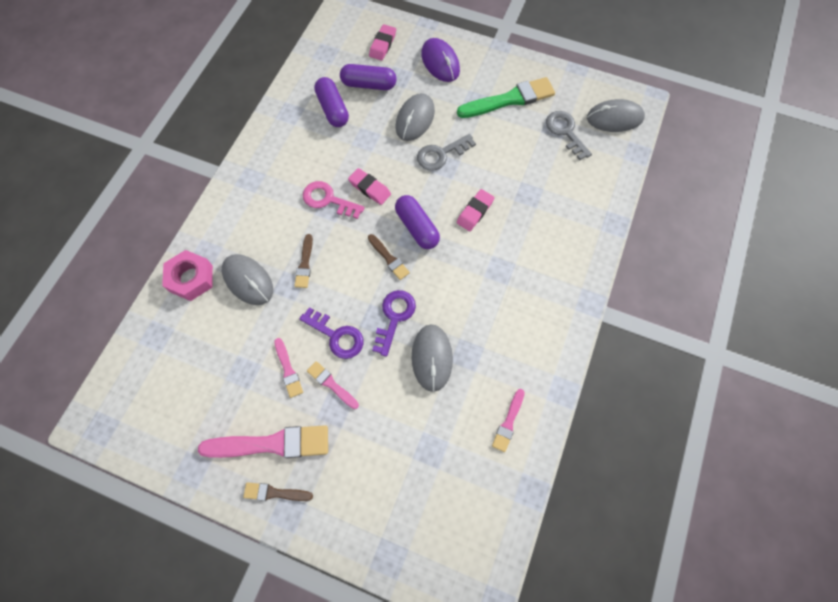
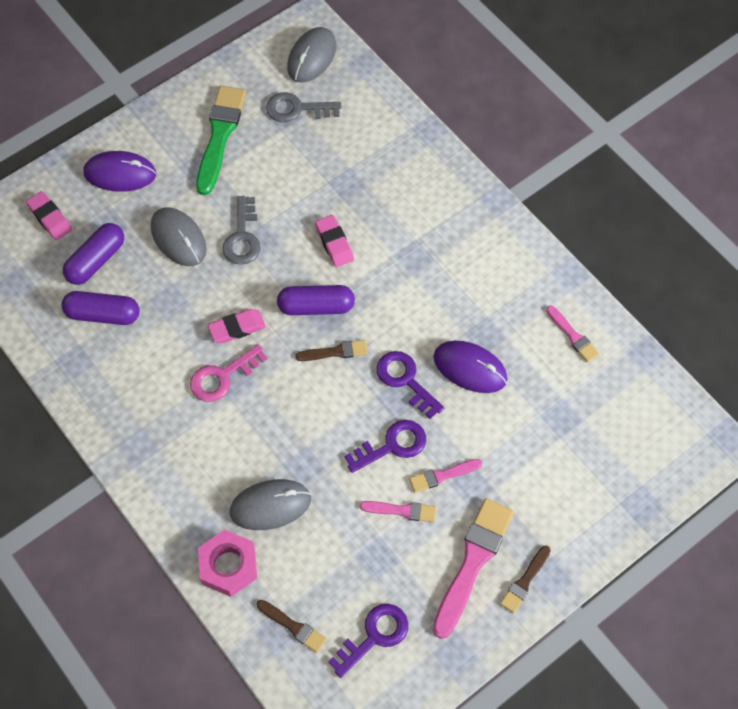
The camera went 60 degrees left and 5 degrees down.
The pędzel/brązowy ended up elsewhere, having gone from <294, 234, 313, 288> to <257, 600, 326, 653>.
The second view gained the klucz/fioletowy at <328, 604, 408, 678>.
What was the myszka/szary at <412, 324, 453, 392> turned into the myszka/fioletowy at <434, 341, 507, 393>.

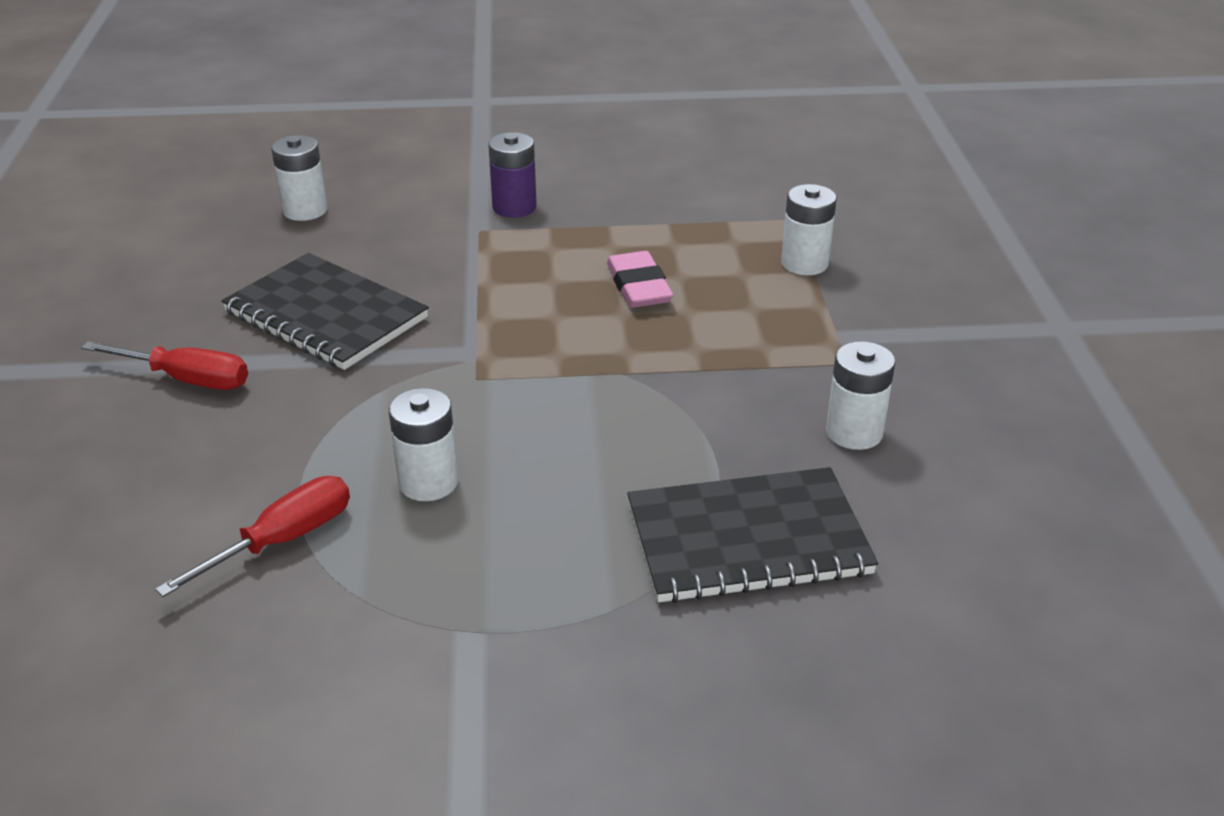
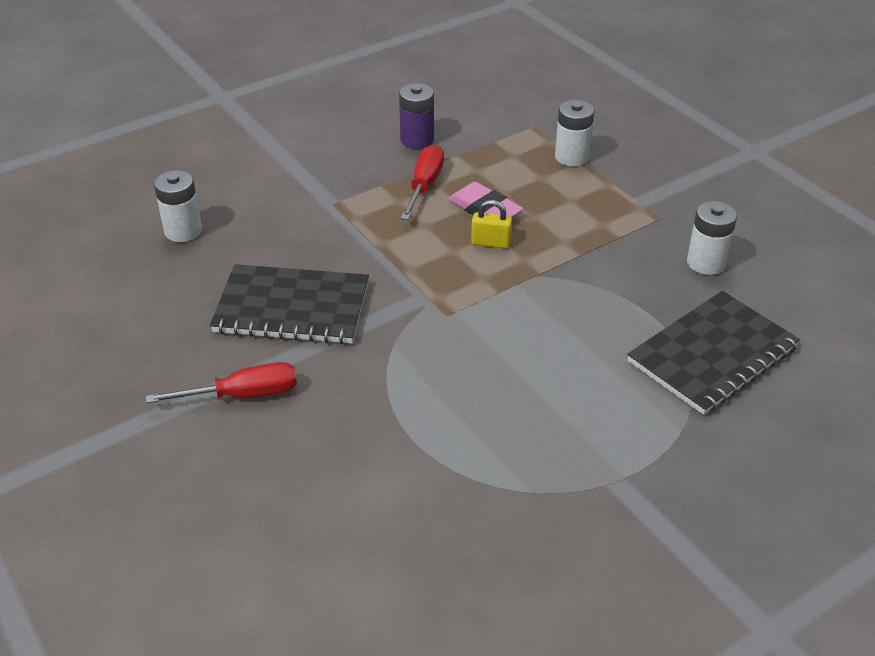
The camera went 30 degrees left and 5 degrees up.
The bateria/fioletowy ended up elsewhere, having gone from <488, 132, 537, 218> to <399, 83, 434, 149>.
The śrubokręt/czerwony ended up elsewhere, having gone from <155, 476, 350, 597> to <401, 144, 444, 220>.
The second view gained the kłódka/żółty at <471, 200, 512, 248>.
The second view lost the bateria/biały at <389, 388, 458, 501>.

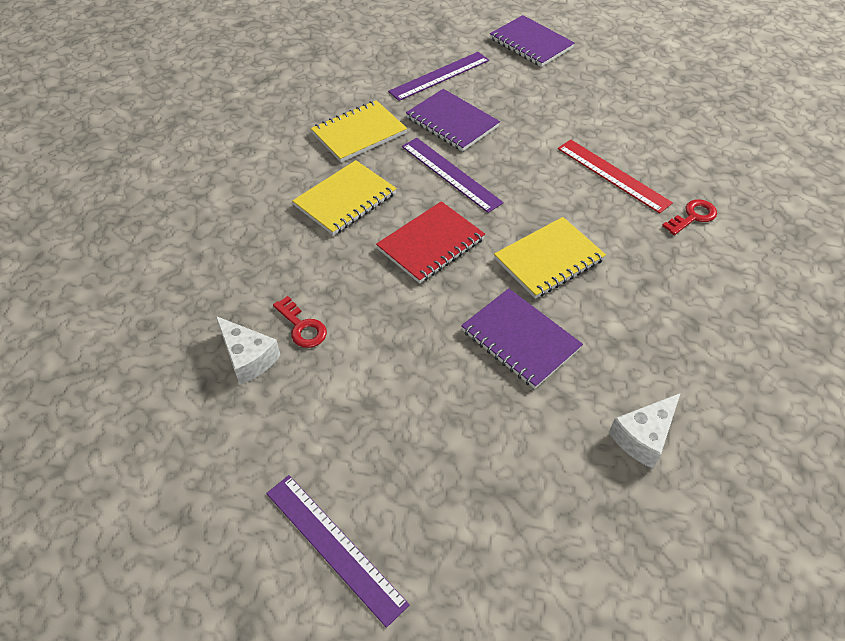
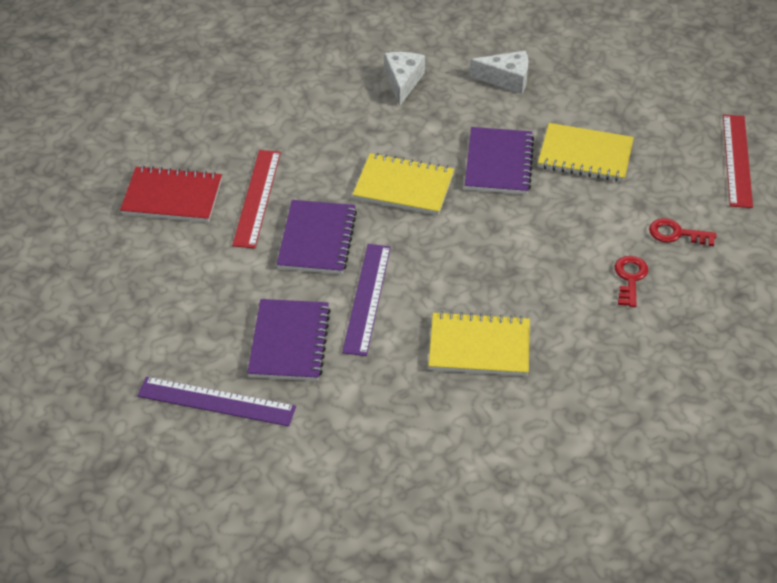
The camera went 130 degrees left and 5 degrees down.
The zeszyt/czerwony ended up elsewhere, having gone from <376, 201, 485, 283> to <120, 166, 222, 222>.
The zeszyt/fioletowy ended up elsewhere, having gone from <490, 15, 575, 67> to <277, 200, 357, 274>.
The ser/biały ended up elsewhere, having gone from <216, 316, 281, 385> to <384, 52, 425, 106>.
The zeszyt/żółty ended up elsewhere, having gone from <311, 100, 407, 162> to <538, 123, 634, 182>.
The klucz/czerwony ended up elsewhere, having gone from <662, 199, 717, 235> to <649, 218, 716, 246>.
What was the linijka/fioletowy at <266, 475, 410, 628> turned into the linijka/czerwony at <723, 114, 753, 208>.

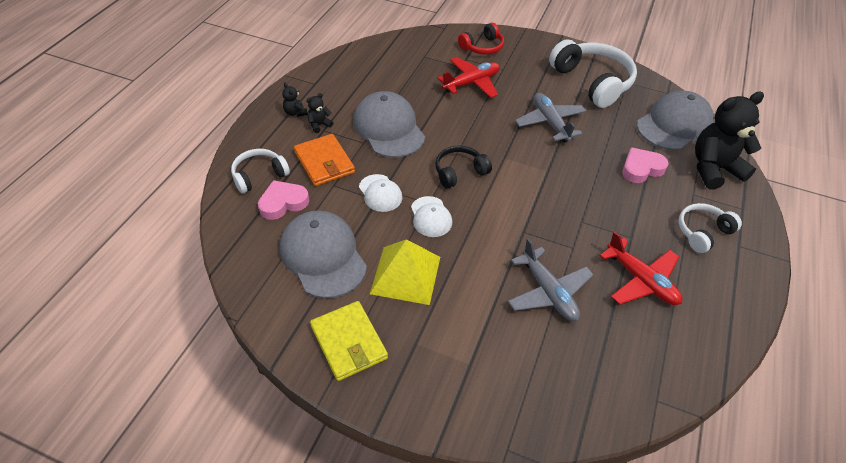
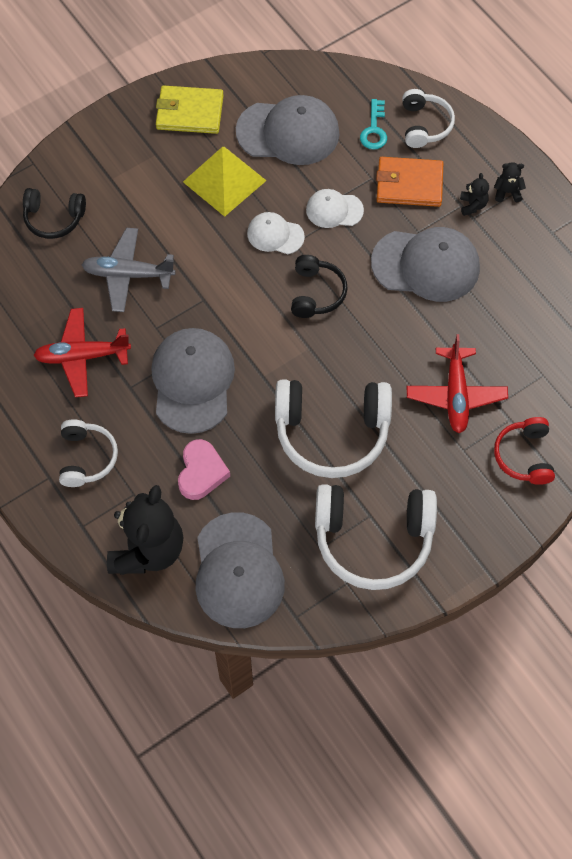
The camera went 125 degrees right and 15 degrees up.
The second view gained the słuchawki/czarny at <23, 188, 86, 239>.
The second view gained the czapka/szary at <151, 328, 235, 434>.
Where the samolot/szary stood at <515, 93, 586, 143>, the słuchawki/biały came to stand at <275, 379, 392, 478>.
Where the serce/różowy stood at <258, 180, 309, 220>, the klucz/turkusowy came to stand at <360, 99, 387, 150>.

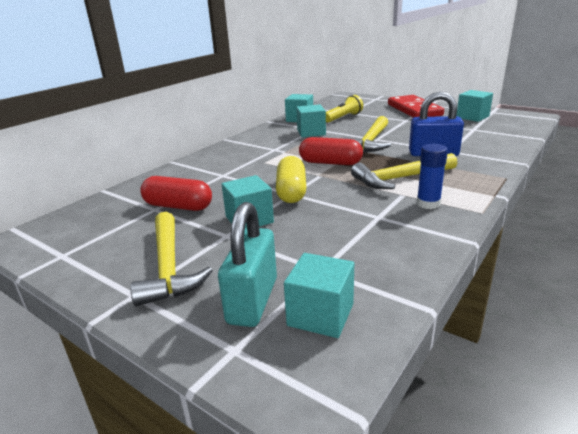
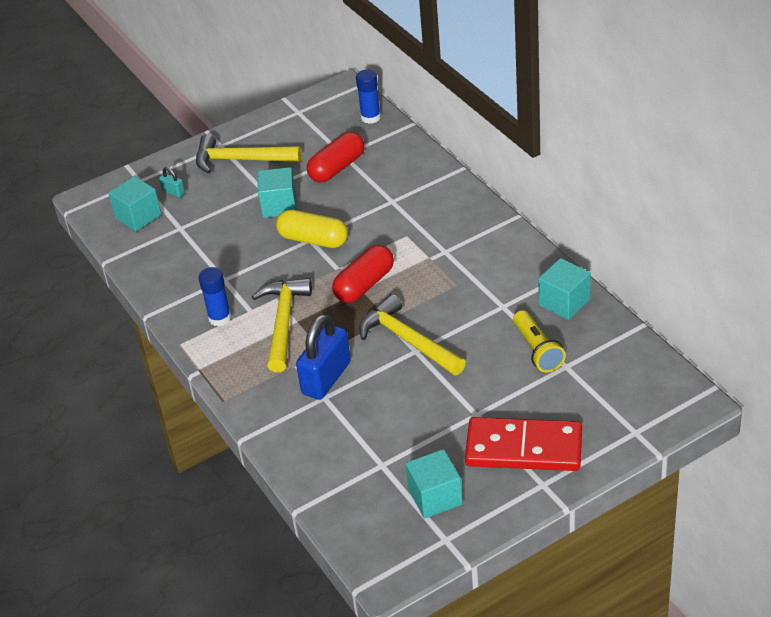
The camera went 115 degrees right and 15 degrees up.
The size of the kłódka/turkusowy at <218, 202, 277, 327> changed by a factor of 0.45.
The second view gained the klej w sztyfcie/niebieski at <356, 69, 381, 124>.
The second view lost the sześcian/turkusowy at <296, 104, 326, 137>.

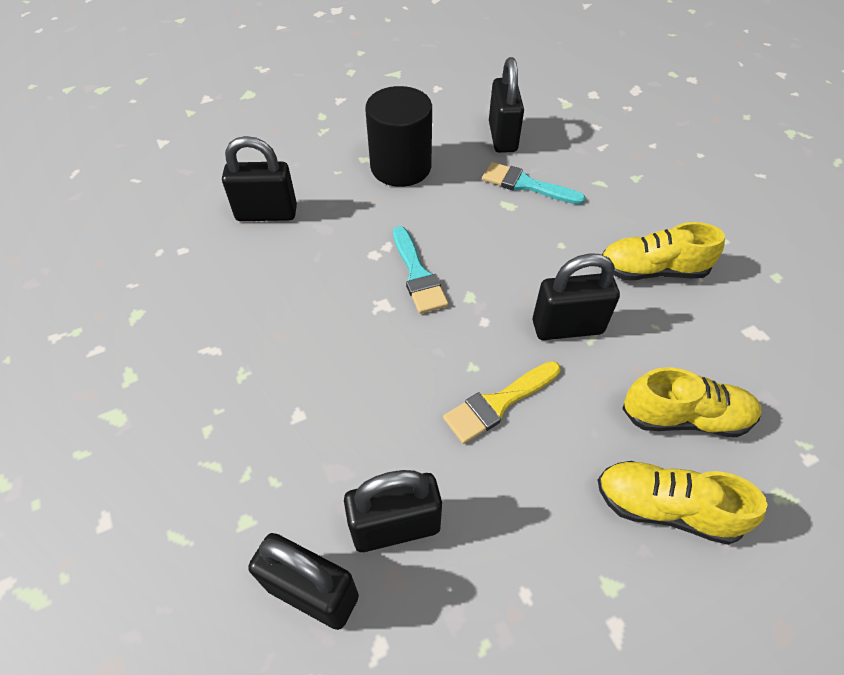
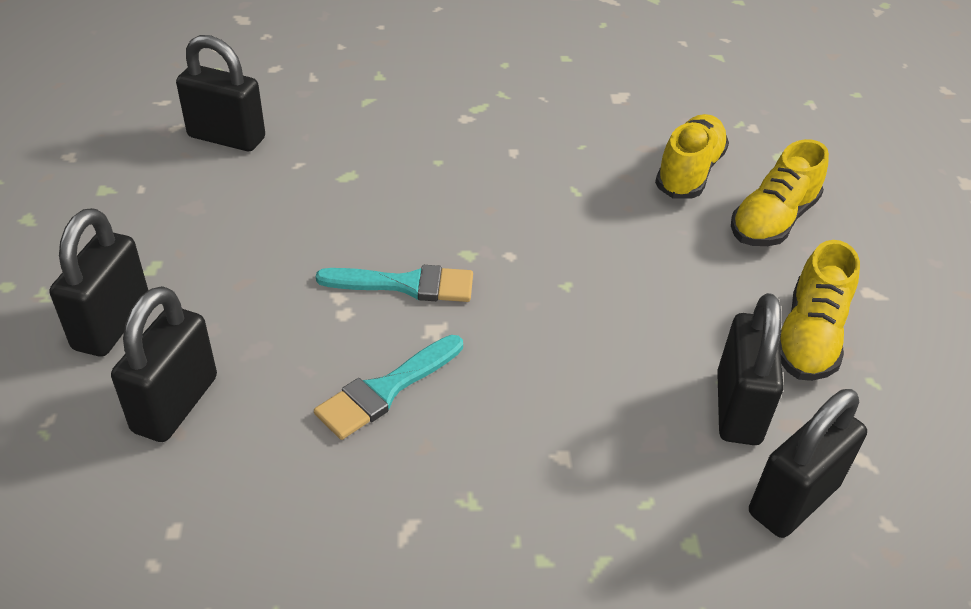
The camera went 70 degrees left and 10 degrees down.
The kłódka/czarny ended up elsewhere, having gone from <533, 253, 620, 340> to <50, 208, 148, 356>.
The pędzel/turkusowy ended up elsewhere, having gone from <482, 162, 586, 205> to <314, 335, 463, 440>.
The but/żółty ended up elsewhere, having gone from <602, 222, 725, 280> to <779, 240, 860, 381>.
The second view lost the walec/czarny at <365, 86, 432, 187>.
The second view lost the pędzel/żółty at <443, 361, 561, 444>.

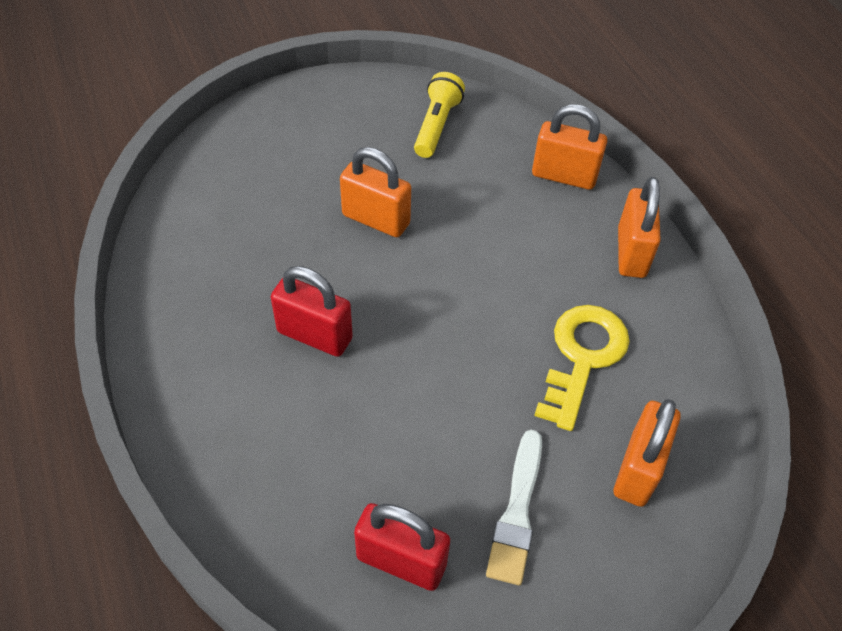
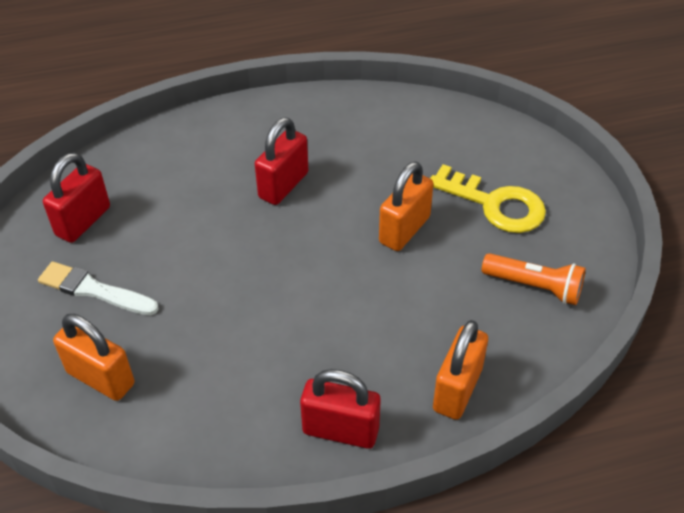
The camera went 100 degrees right and 5 degrees down.
What was the kłódka/pomarańczowy at <618, 177, 661, 278> turned into the kłódka/czerwony at <300, 369, 381, 449>.
The klucz/żółty ended up elsewhere, having gone from <534, 305, 630, 431> to <430, 164, 546, 233>.
What was the latarka/żółty at <414, 72, 465, 158> turned into the latarka/pomarańczowy at <482, 253, 586, 305>.

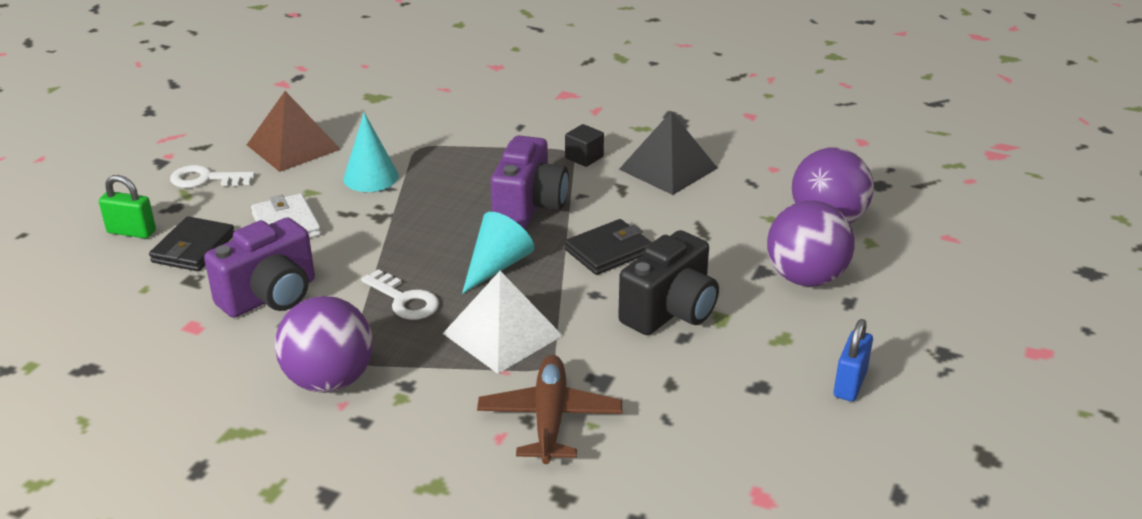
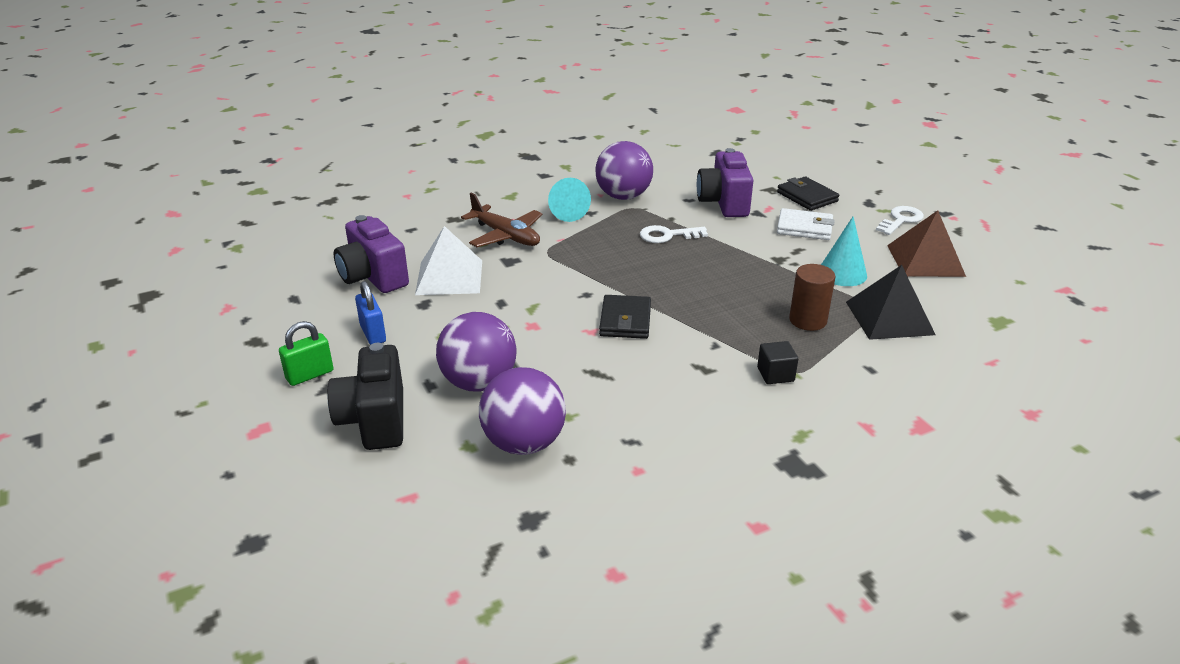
The camera went 130 degrees right and 0 degrees up.
The kłódka/zielony ended up elsewhere, having gone from <99, 175, 156, 239> to <279, 321, 334, 386>.
The aparat fotograficzny/czarny ended up elsewhere, having gone from <618, 230, 719, 335> to <327, 343, 403, 450>.
The aparat fotograficzny/fioletowy ended up elsewhere, having gone from <491, 135, 569, 229> to <334, 215, 409, 293>.
The piramida/biały ended up elsewhere, having gone from <443, 271, 563, 374> to <415, 226, 482, 295>.
The stożek/turkusowy ended up elsewhere, having gone from <462, 212, 534, 294> to <548, 178, 591, 222>.
The second view gained the walec/brązowy at <789, 264, 836, 331>.
The piramida/czarny ended up elsewhere, having gone from <619, 111, 717, 195> to <846, 265, 935, 340>.

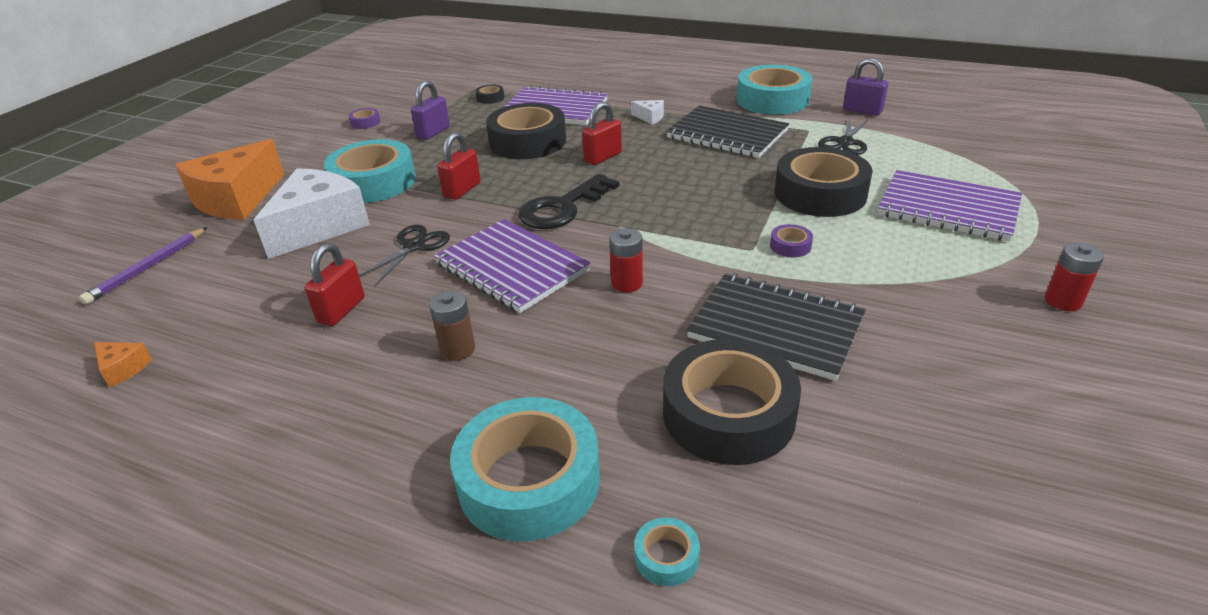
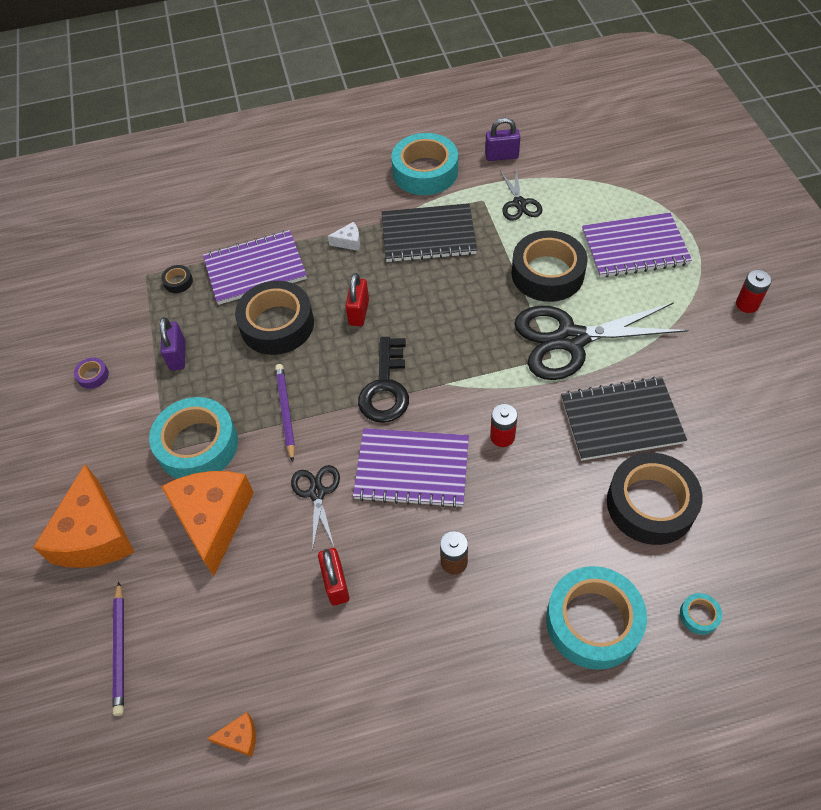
The camera went 35 degrees left and 20 degrees up.
What was the ser/biały at <254, 168, 370, 259> turned into the ser/pomarańczowy at <161, 471, 254, 576>.
Where the kłódka/czerwony stood at <437, 132, 481, 200>, the ołówek/fioletowy came to stand at <275, 364, 295, 462>.
Where the taśma klejąca/fioletowy stood at <770, 224, 813, 257>, the nożyczki/czarny came to stand at <514, 302, 688, 380>.

